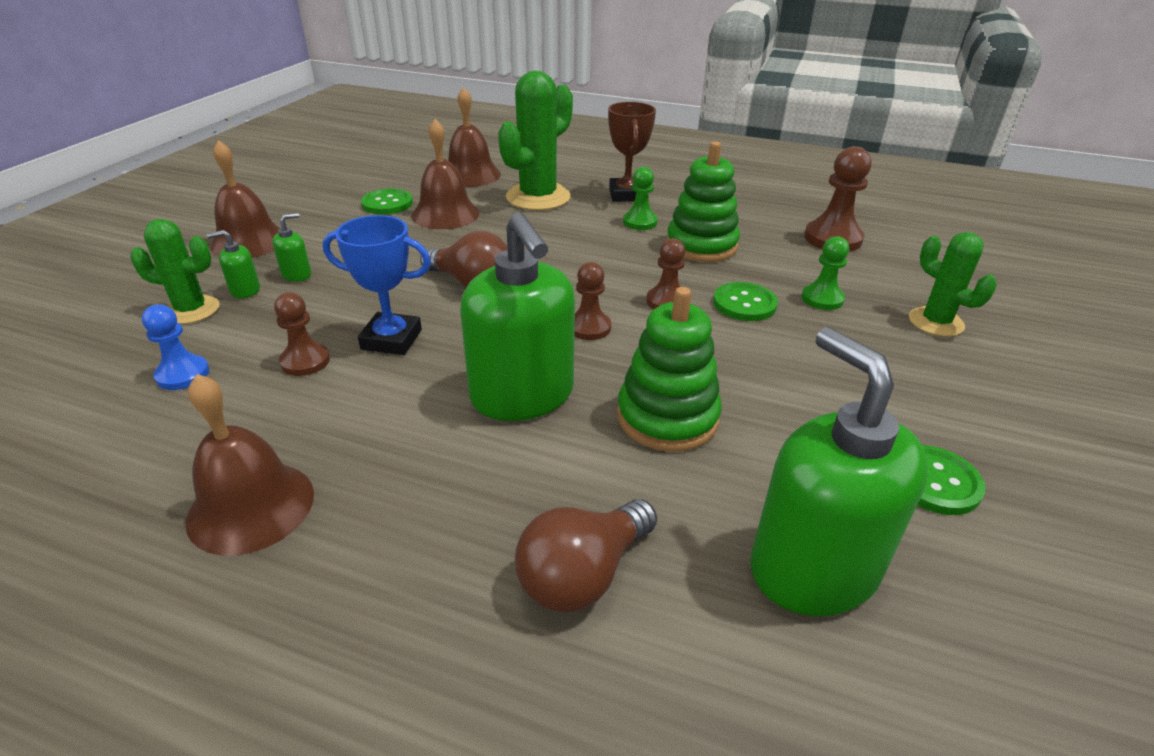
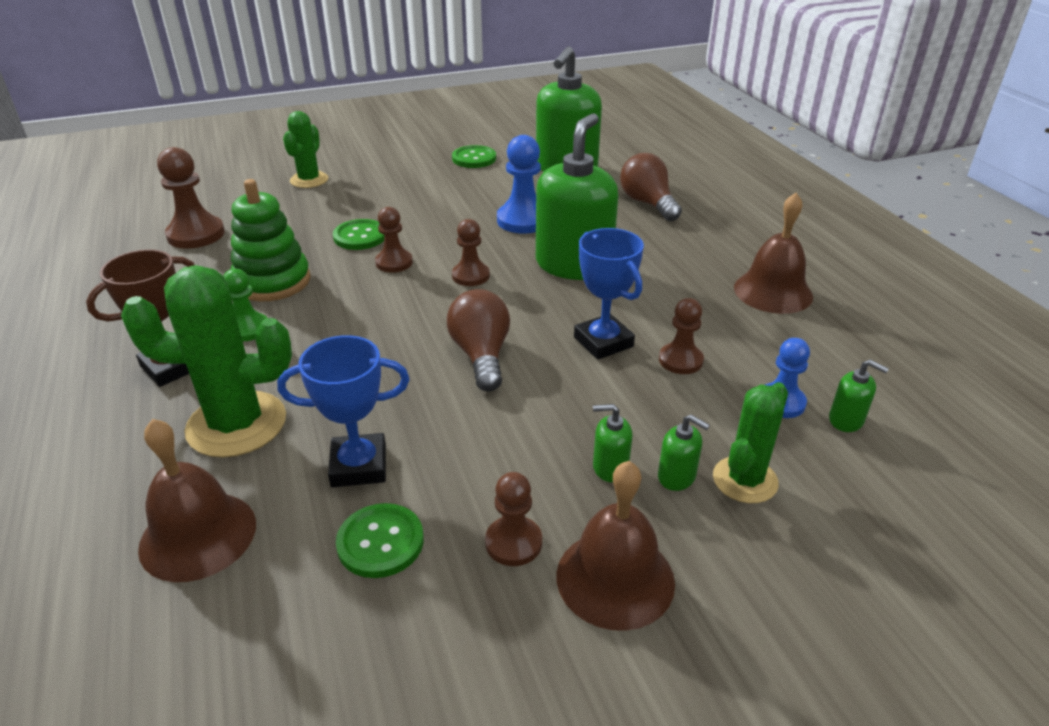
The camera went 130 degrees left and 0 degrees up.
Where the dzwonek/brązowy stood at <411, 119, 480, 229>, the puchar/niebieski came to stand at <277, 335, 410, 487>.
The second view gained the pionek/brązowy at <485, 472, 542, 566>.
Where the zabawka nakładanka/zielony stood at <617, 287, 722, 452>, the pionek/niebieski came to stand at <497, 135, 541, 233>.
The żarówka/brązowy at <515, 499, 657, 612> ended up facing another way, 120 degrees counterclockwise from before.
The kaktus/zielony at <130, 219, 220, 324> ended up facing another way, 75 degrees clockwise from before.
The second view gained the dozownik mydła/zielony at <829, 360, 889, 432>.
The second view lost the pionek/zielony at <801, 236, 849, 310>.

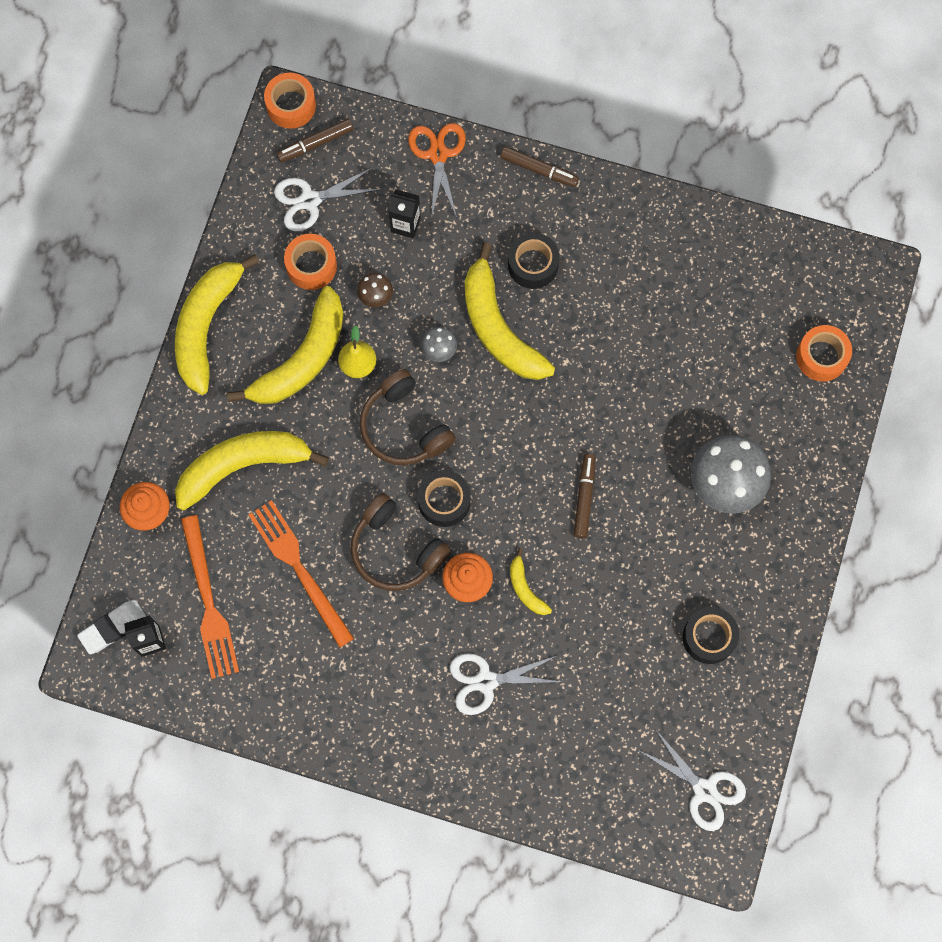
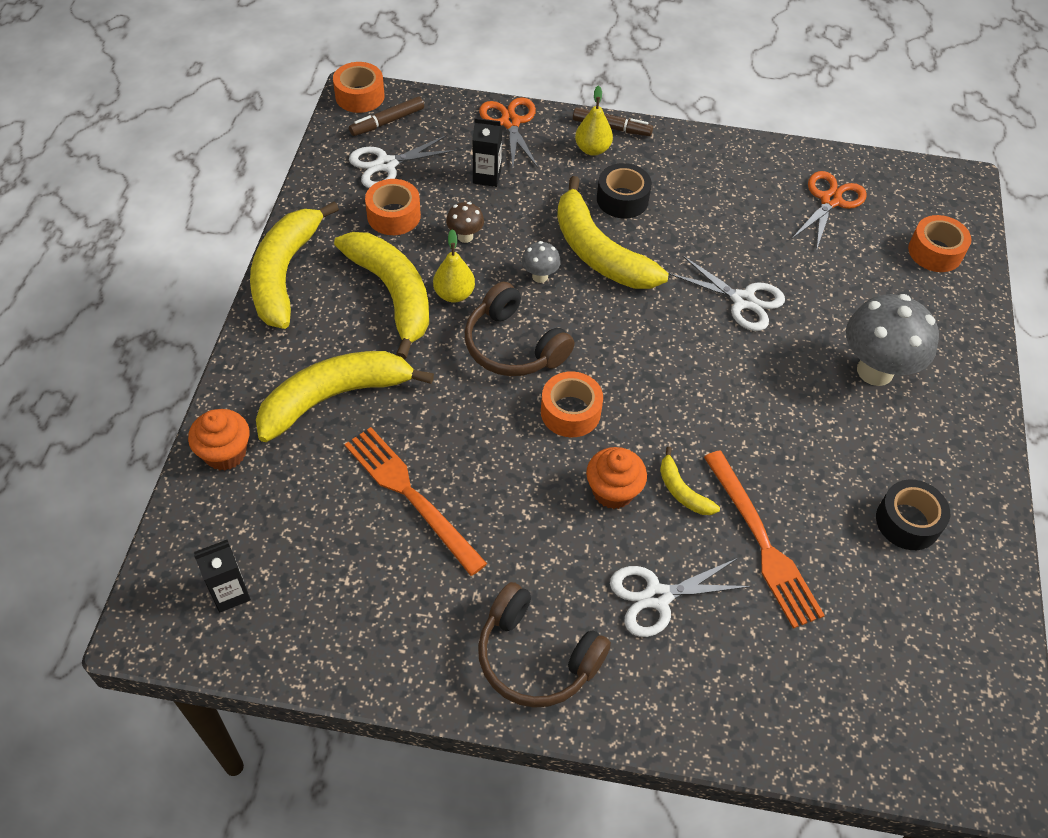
The camera went 10 degrees left and 20 degrees down.
The banan/żółty at <227, 286, 344, 404> ended up facing another way, 60 degrees counterclockwise from before.
The słuchawki/brązowy ended up elsewhere, having gone from <351, 493, 451, 591> to <478, 582, 611, 708>.
What was the taśma klejąca/czarny at <418, 470, 471, 527> turned into the taśma klejąca/pomarańczowy at <541, 371, 603, 437>.
The second view gained the gruszka/żółty at <575, 86, 613, 156>.
The nożyczki/biały ended up elsewhere, having gone from <638, 729, 746, 831> to <669, 255, 785, 331>.
The widelec/pomarańczowy ended up elsewhere, having gone from <181, 515, 239, 679> to <704, 451, 825, 629>.
The second view gained the nożyczki/pomarańczowy at <792, 171, 867, 251>.
The second view lost the gumka do mazania/biały at <77, 600, 146, 654>.
The second view lost the flamaster/brązowy at <574, 454, 595, 538>.

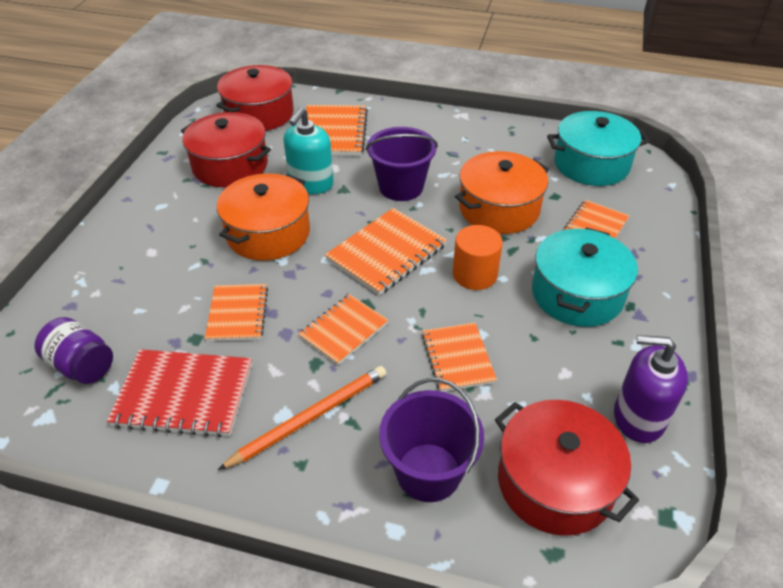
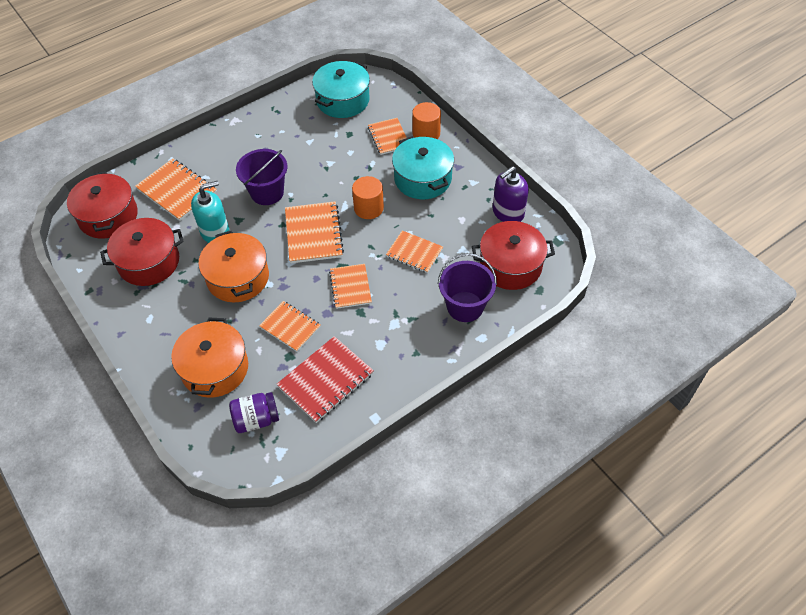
The camera went 50 degrees left and 10 degrees up.
The garnek/pomarańczowy ended up elsewhere, having gone from <455, 151, 549, 234> to <171, 318, 248, 398>.
The dozownik mydła/turkusowy at <283, 108, 333, 194> ended up facing another way, 90 degrees counterclockwise from before.
The second view gained the walec/pomarańczowy at <412, 102, 441, 139>.
The second view lost the ołówek/pomarańczowy at <218, 366, 386, 470>.

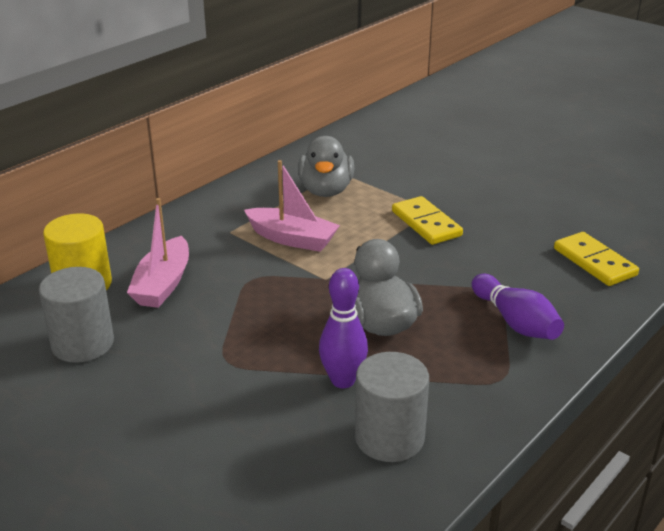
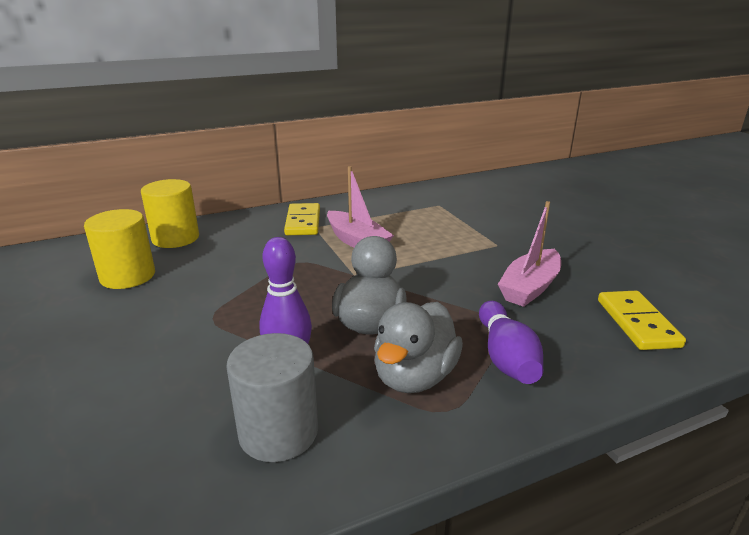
The camera went 25 degrees right and 5 degrees down.
What was the walec/szary at <39, 267, 114, 363> turned into the walec/żółty at <84, 209, 155, 289>.
The kostka domina/żółty ended up elsewhere, having gone from <392, 196, 463, 245> to <284, 203, 320, 235>.
The kaczka/szary ended up elsewhere, having gone from <298, 136, 355, 197> to <374, 302, 463, 393>.
The łódka/różowy ended up elsewhere, having gone from <127, 198, 189, 308> to <498, 201, 561, 307>.

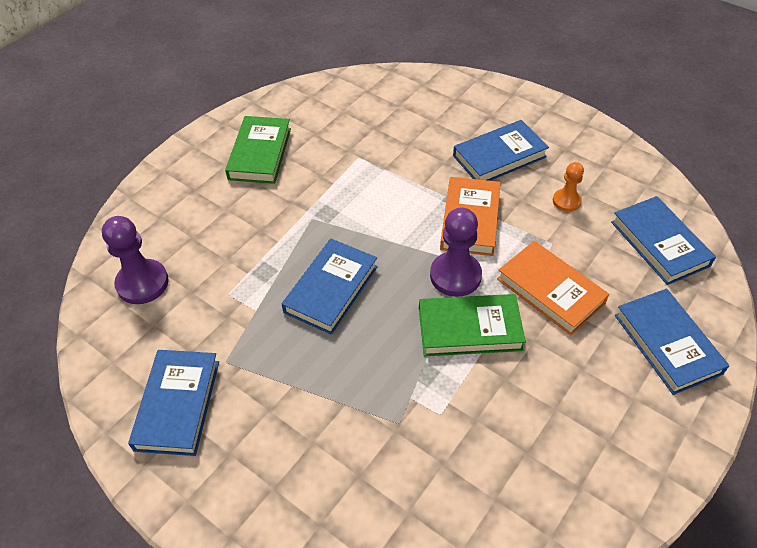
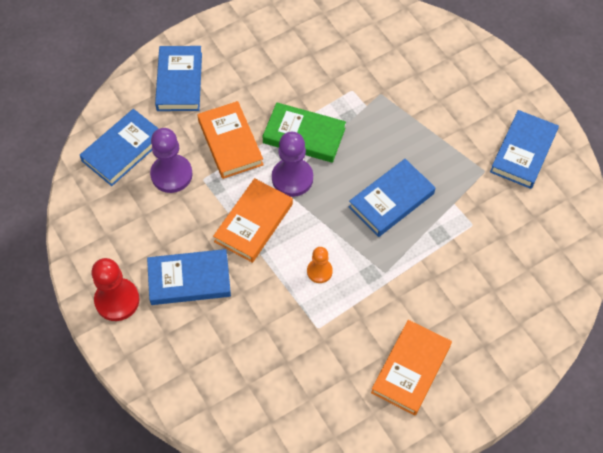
The camera went 160 degrees left and 10 degrees up.
The książka/niebieski at <611, 196, 716, 285> ended up facing another way, 45 degrees clockwise from before.
The second view gained the pionek/czerwony at <91, 258, 140, 321>.
The pionek/fioletowy ended up elsewhere, having gone from <102, 216, 169, 304> to <150, 128, 193, 193>.
The pionek/pomarańczowy ended up elsewhere, having gone from <553, 162, 584, 212> to <307, 247, 333, 283>.
What was the książka/zielony at <225, 116, 291, 184> turned into the książka/pomarańczowy at <371, 320, 452, 415>.

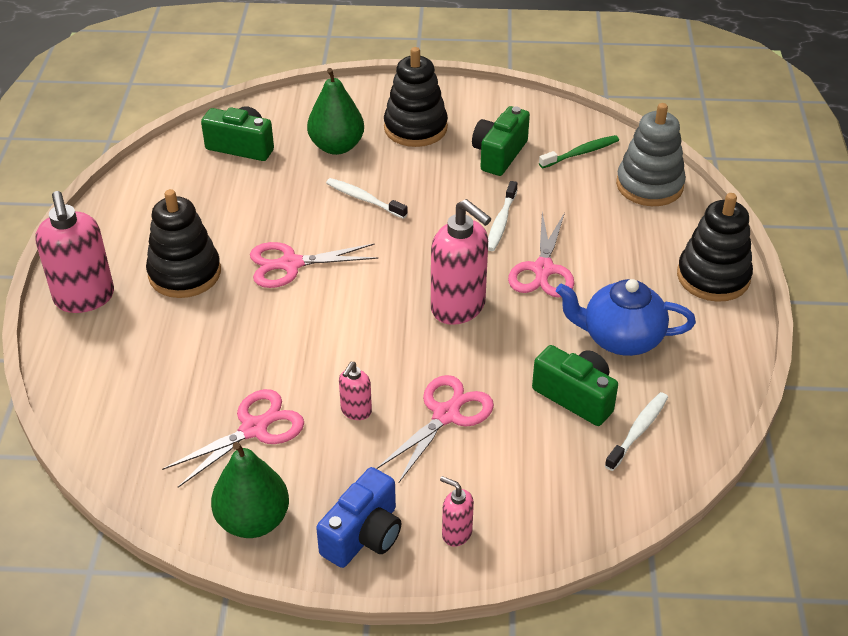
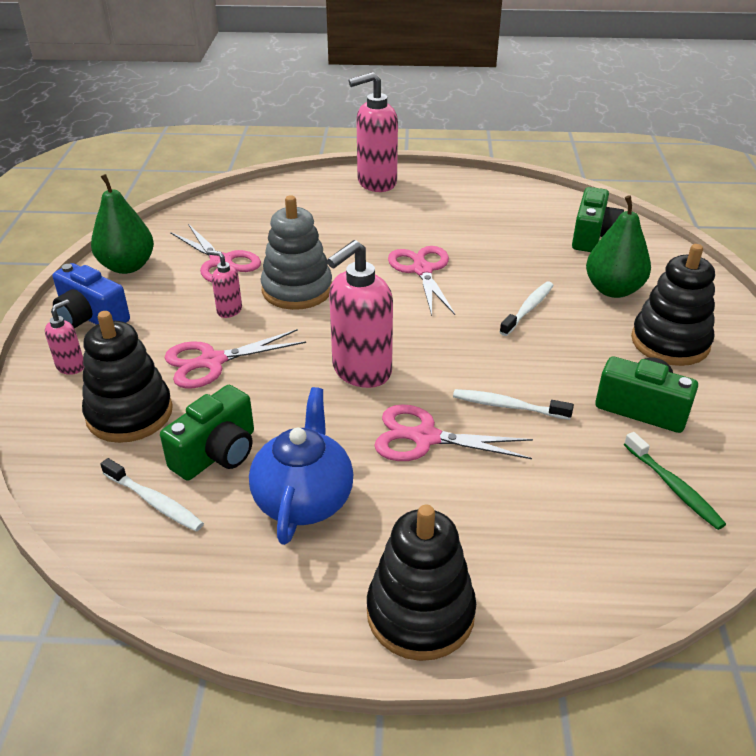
The camera went 90 degrees right and 5 degrees down.
The zabawka nakładanka/czarny ended up elsewhere, having gone from <146, 189, 221, 298> to <82, 311, 173, 443>.
The nożyczki/różowy at <376, 375, 494, 484> ended up facing another way, 120 degrees clockwise from before.
The zabawka nakładanka/szary ended up elsewhere, having gone from <616, 103, 686, 206> to <261, 195, 332, 310>.

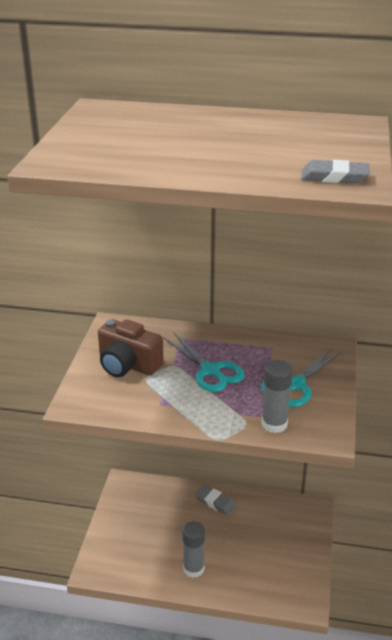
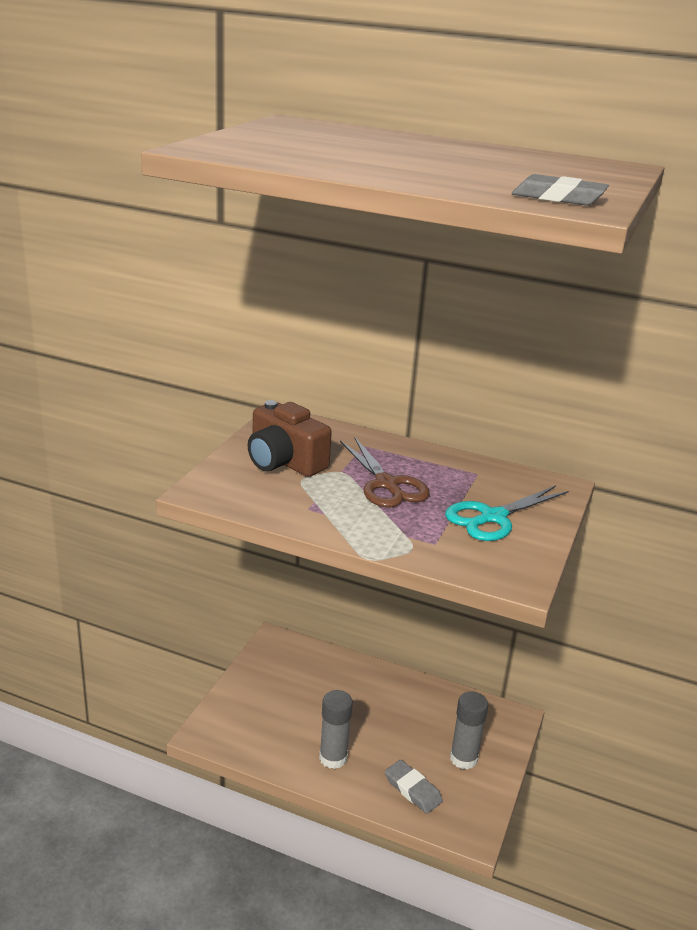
The camera went 10 degrees right and 5 degrees down.
What was the nożyczki/turkusowy at <164, 332, 245, 392> turned into the nożyczki/brązowy at <340, 437, 430, 507>.
The gumka do mazania/szary ended up elsewhere, having gone from <195, 485, 236, 515> to <385, 760, 443, 814>.
The klej w sztyfcie/szary ended up elsewhere, having gone from <262, 360, 293, 433> to <450, 691, 488, 770>.

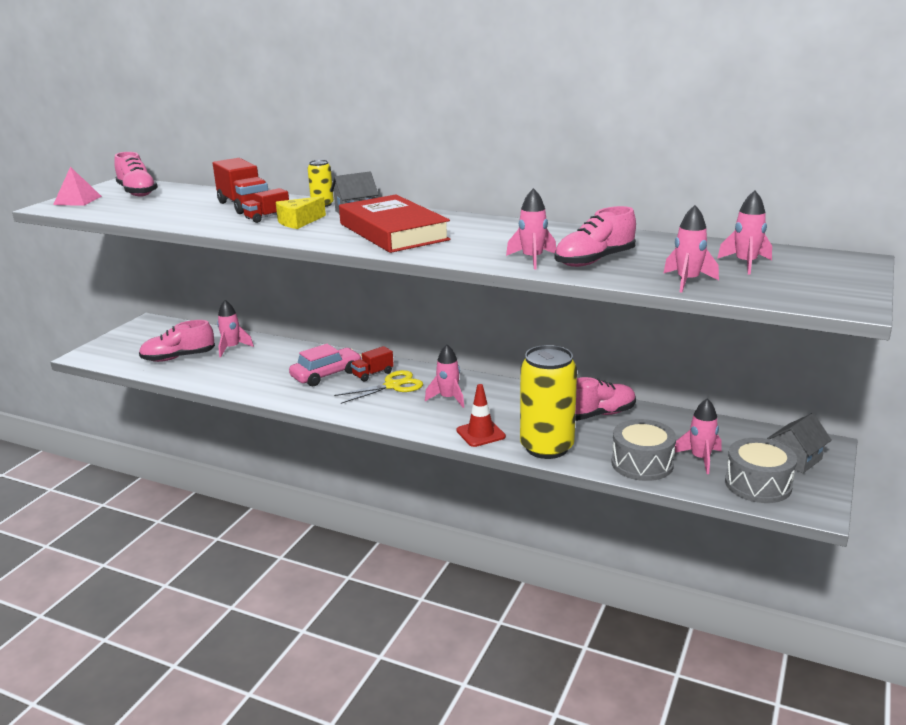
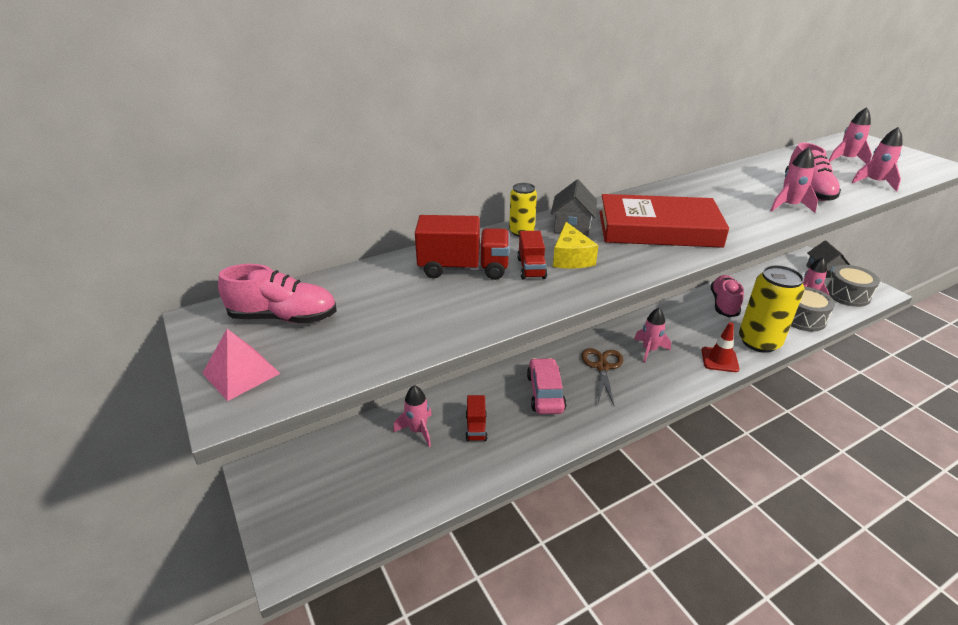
The camera went 55 degrees left and 10 degrees up.
The ciężarówka/czerwony ended up elsewhere, having gone from <351, 346, 394, 382> to <466, 395, 487, 441>.
What was the nożyczki/żółty at <334, 370, 423, 404> turned into the nożyczki/brązowy at <581, 348, 623, 407>.
The second view lost the but/różowy at <139, 320, 215, 362>.

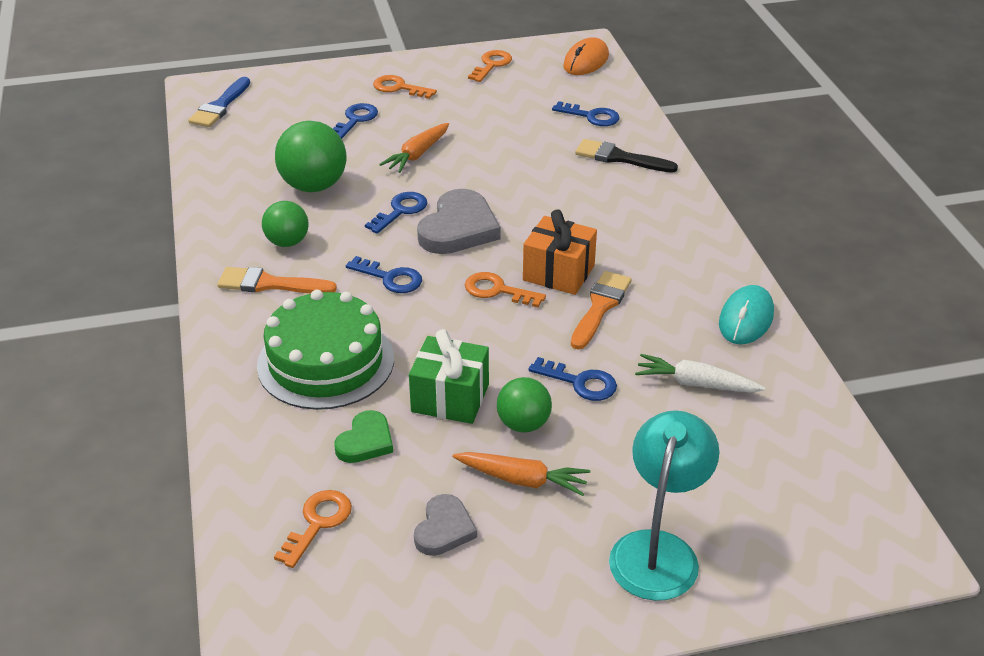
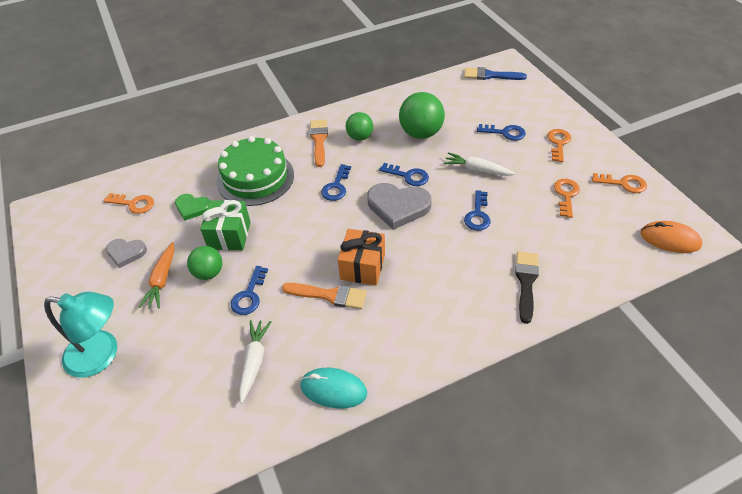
The camera went 80 degrees right and 10 degrees up.
What was the marchewka/pomarańczowy at <379, 123, 449, 173> turned into the marchewka/biały at <443, 152, 515, 176>.
The klucz/niebieski ended up elsewhere, having gone from <552, 101, 620, 126> to <464, 190, 490, 231>.
The klucz/pomarańczowy ended up elsewhere, having gone from <465, 272, 546, 308> to <554, 179, 580, 218>.

